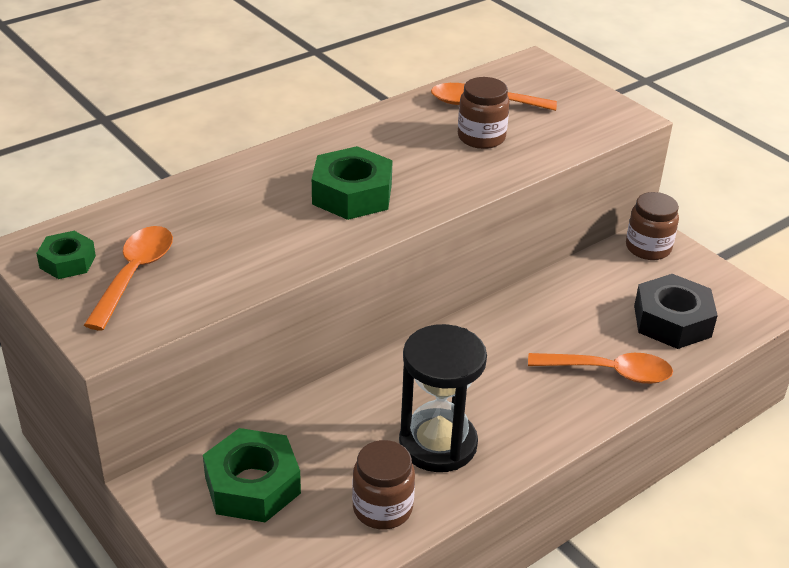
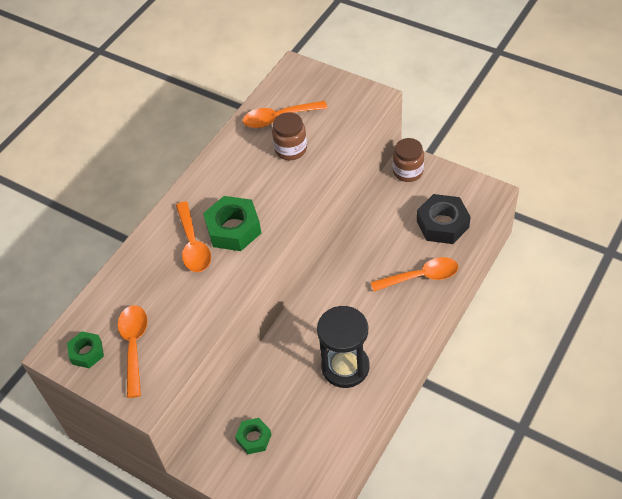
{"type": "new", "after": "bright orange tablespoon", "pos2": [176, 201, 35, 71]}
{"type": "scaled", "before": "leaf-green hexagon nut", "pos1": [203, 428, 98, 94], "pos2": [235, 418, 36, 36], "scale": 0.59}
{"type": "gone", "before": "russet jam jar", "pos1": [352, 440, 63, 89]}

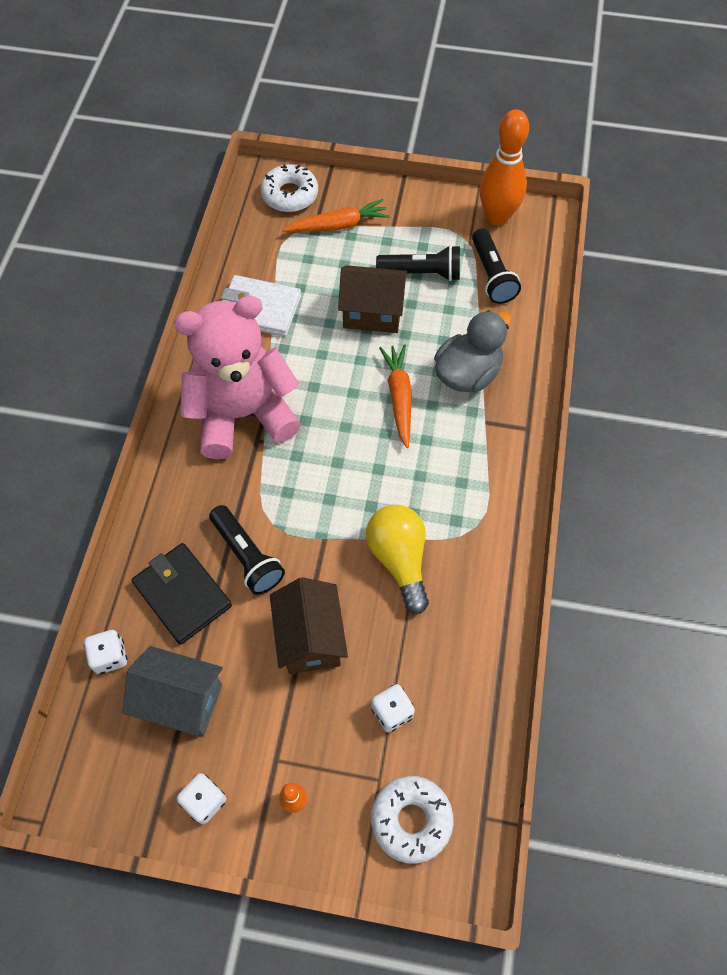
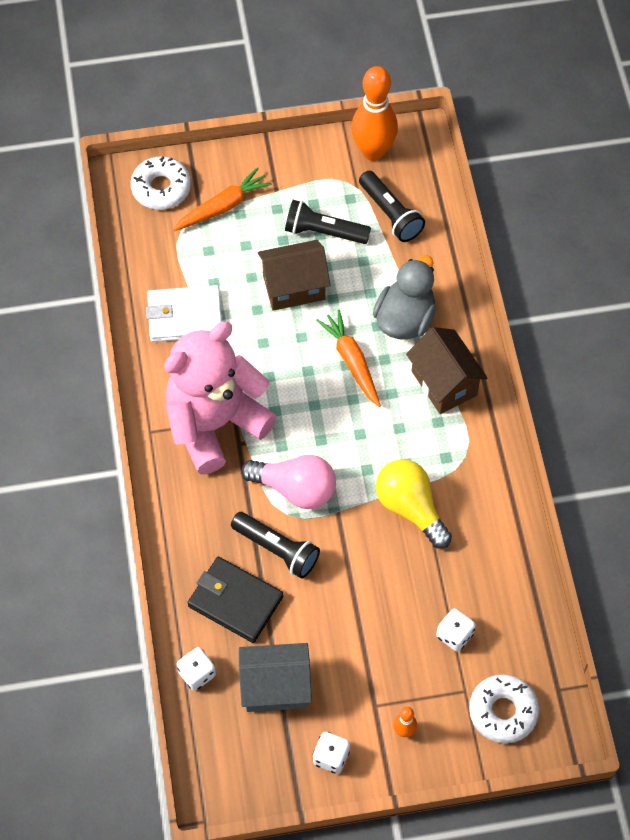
{"type": "new", "after": "rosy lightbulb", "pos2": [241, 455, 95, 54]}
{"type": "rotated", "before": "ebony flashlight", "pos1": [376, 245, 84, 36], "pos2": [285, 200, 86, 44], "turn": -150}
{"type": "shifted", "before": "russet house", "pos1": [270, 577, 78, 97], "pos2": [406, 327, 81, 87]}

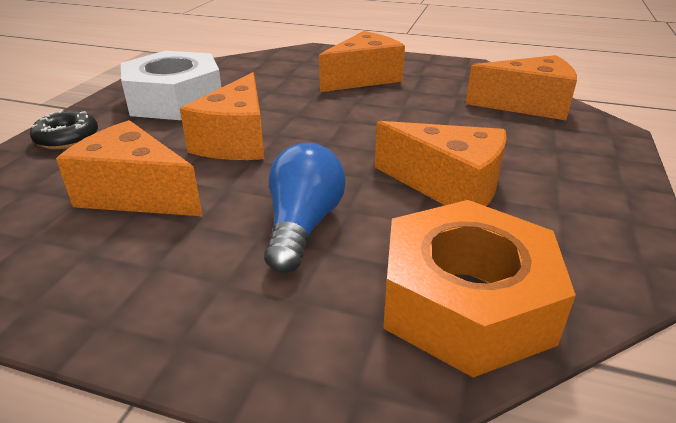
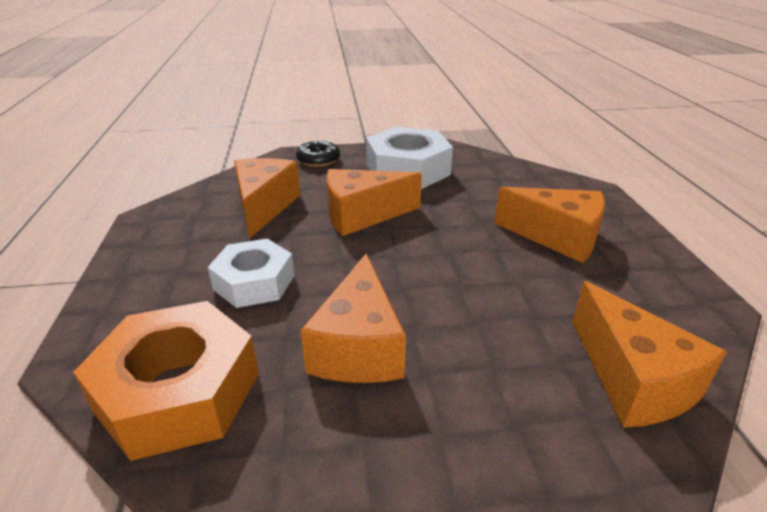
{"type": "swapped", "before": "blue lightbulb", "after": "snow-white hexagon nut", "pos1": [264, 143, 82, 130], "pos2": [208, 239, 87, 69]}

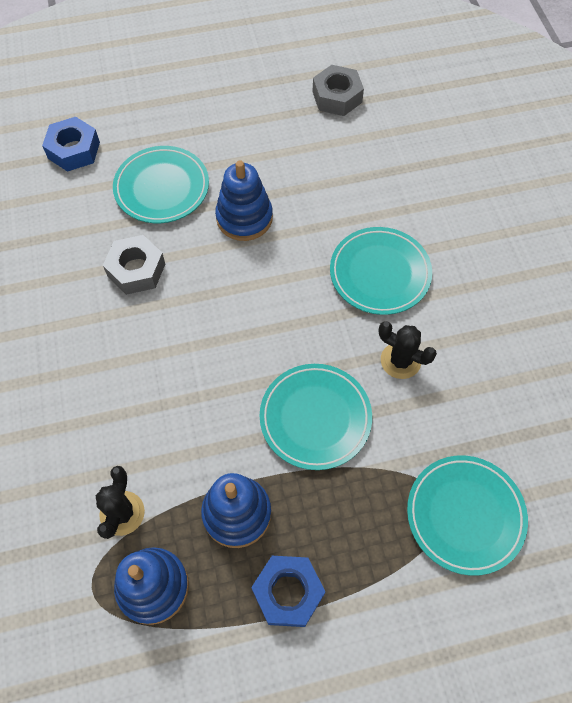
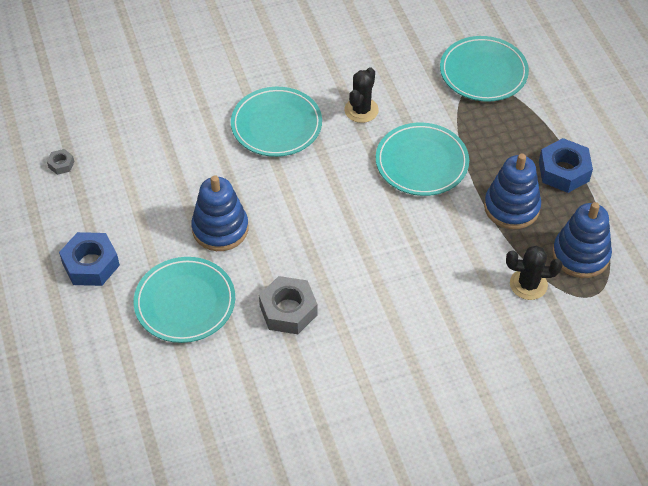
{"type": "scaled", "before": "gray hexagon nut", "pos1": [312, 65, 52, 51], "pos2": [47, 149, 27, 26], "scale": 0.48}
{"type": "shifted", "before": "blue hexagon nut", "pos1": [42, 117, 58, 55], "pos2": [59, 232, 61, 54]}

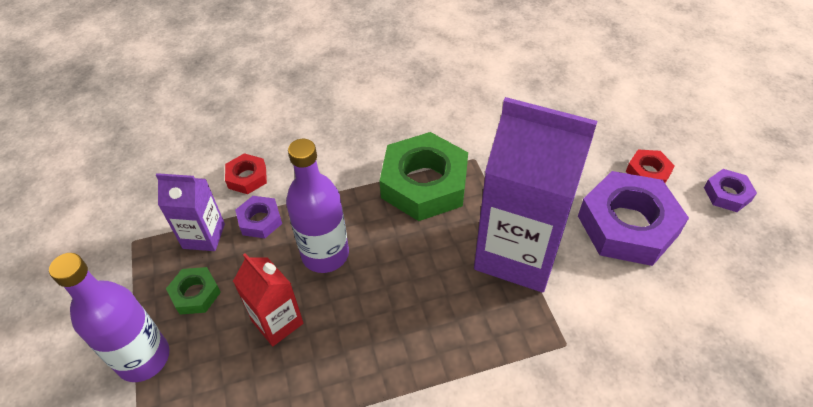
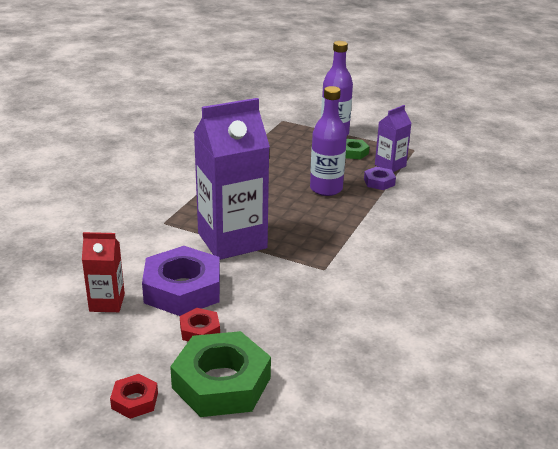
{"type": "shifted", "before": "crimson milk carton", "pos1": [233, 253, 70, 93], "pos2": [82, 232, 43, 80]}
{"type": "shifted", "before": "crimson hexagon nut", "pos1": [225, 153, 42, 41], "pos2": [110, 374, 48, 45]}
{"type": "shifted", "before": "leaf-green hexagon nut", "pos1": [379, 132, 89, 89], "pos2": [170, 331, 101, 86]}
{"type": "gone", "before": "purple hexagon nut", "pos1": [704, 169, 53, 43]}

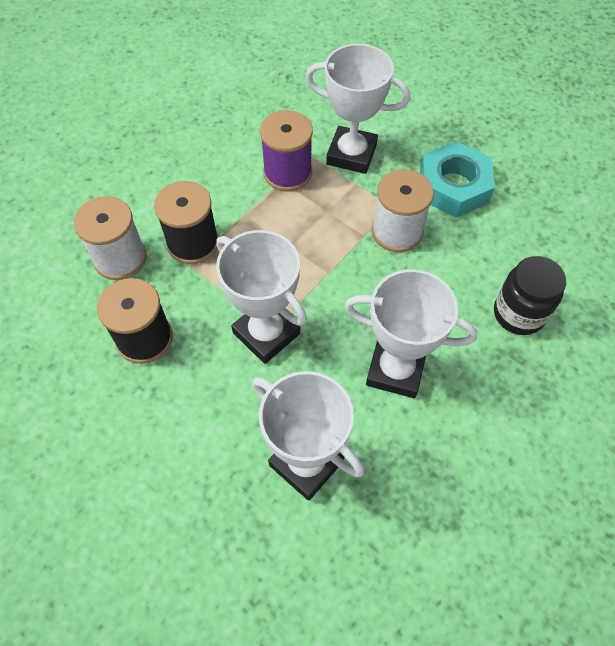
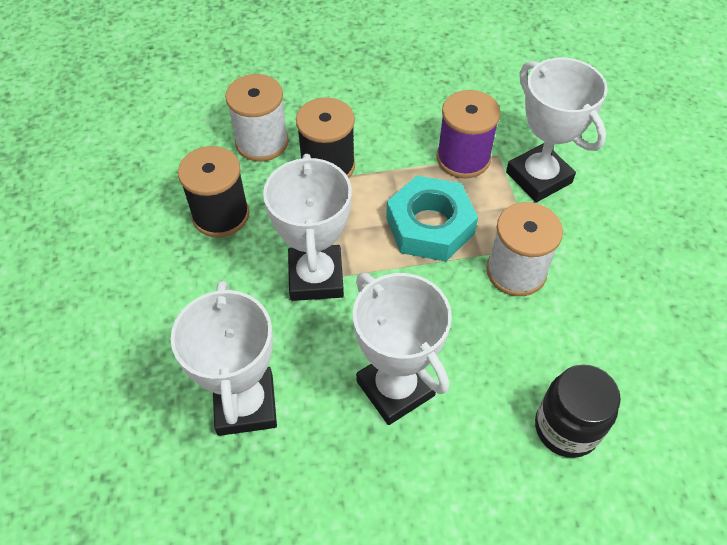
{"type": "shifted", "before": "aqua hexagon nut", "pos1": [420, 141, 75, 76], "pos2": [386, 176, 92, 85]}

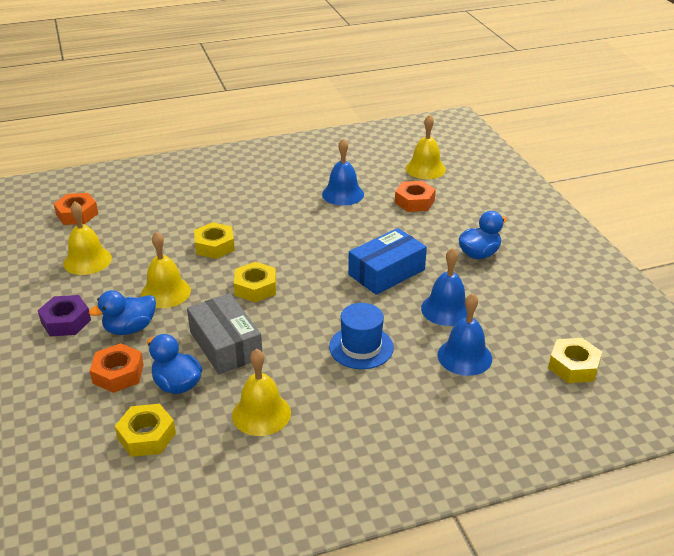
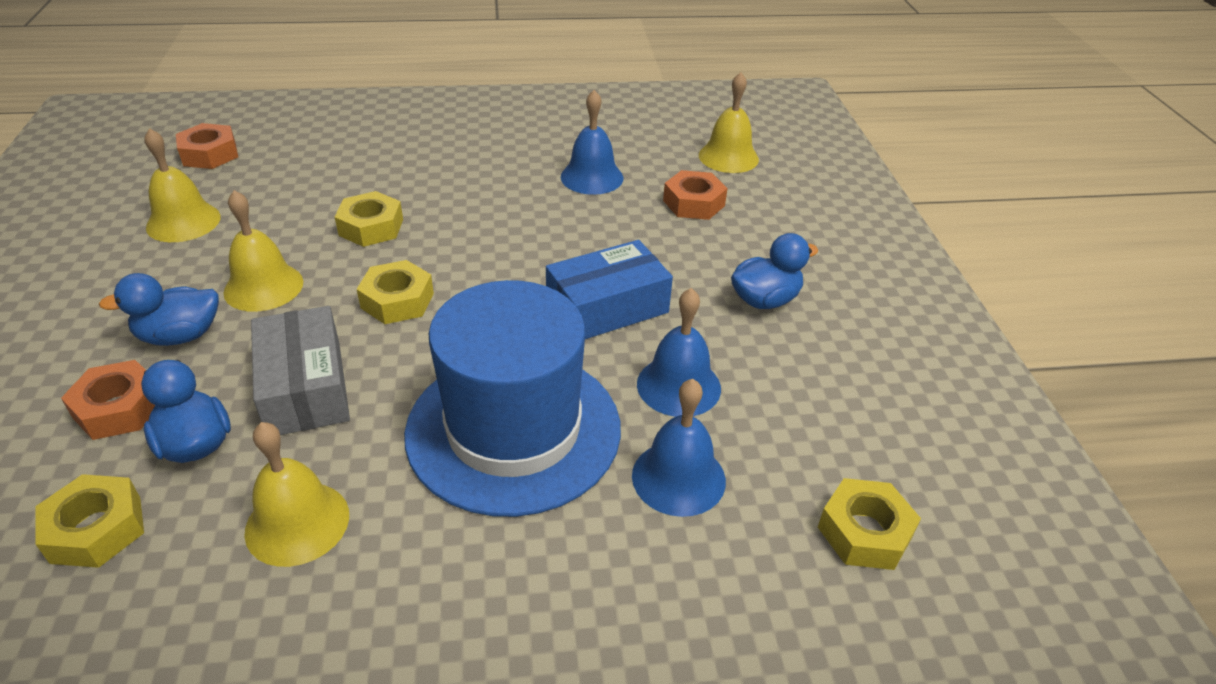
{"type": "scaled", "before": "blue hat", "pos1": [329, 303, 65, 66], "pos2": [404, 280, 217, 237], "scale": 1.99}
{"type": "gone", "before": "purple hexagon nut", "pos1": [38, 295, 53, 41]}

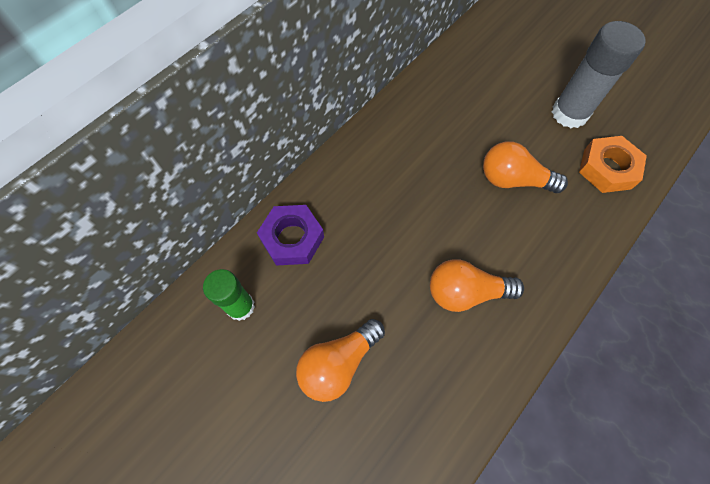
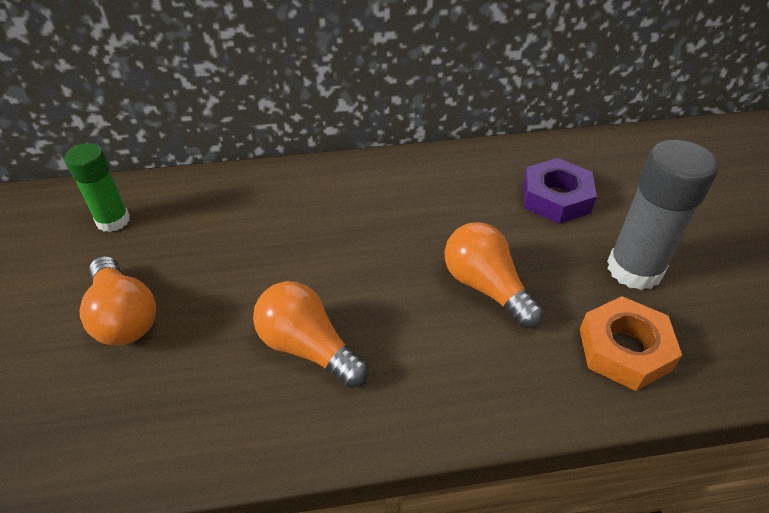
{"type": "rotated", "before": "bright orange lightbulb", "pos1": [296, 319, 89, 83], "pos2": [80, 256, 76, 89], "turn": -120}
{"type": "shifted", "before": "purple hexagon nut", "pos1": [257, 205, 67, 61], "pos2": [523, 158, 74, 66]}

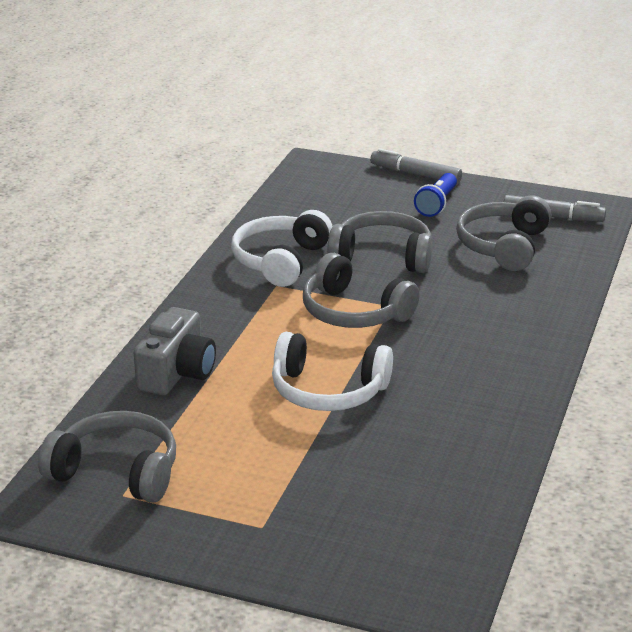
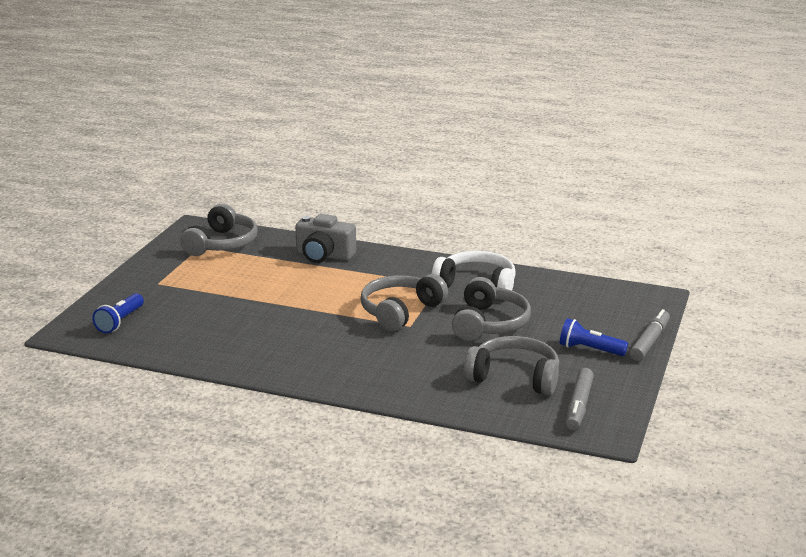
{"type": "new", "after": "blue flashlight", "pos2": [92, 293, 52, 40]}
{"type": "gone", "before": "snow-white over-ear headphones", "pos1": [272, 332, 121, 79]}

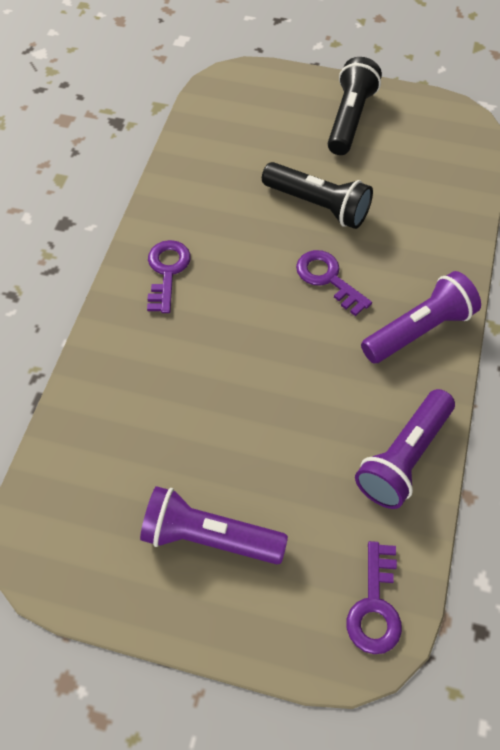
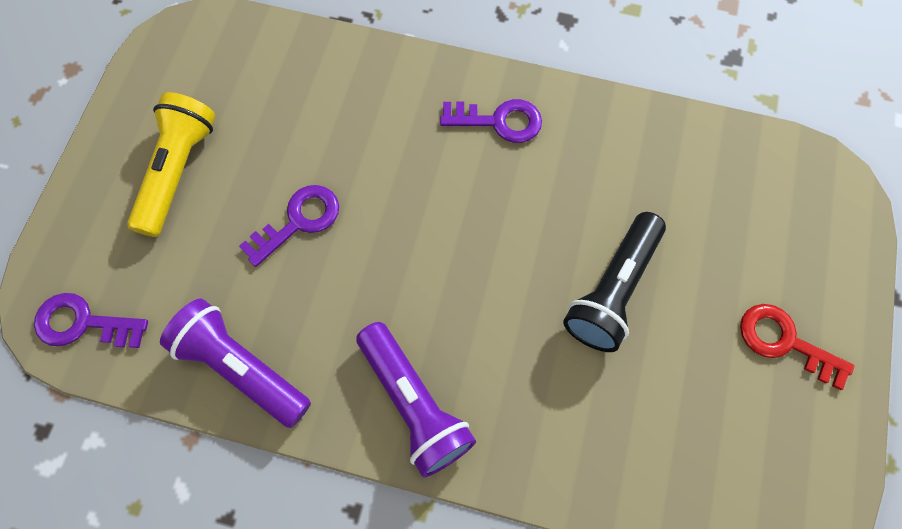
{"type": "repainted", "before": "purple flashlight", "after": "bright yellow flashlight", "pos1": [140, 486, 148, 79], "pos2": [127, 92, 88, 145]}
{"type": "shifted", "before": "purple latchkey", "pos1": [296, 250, 76, 66], "pos2": [239, 185, 100, 82]}
{"type": "swapped", "before": "ebony flashlight", "after": "crimson latchkey", "pos1": [328, 57, 54, 98], "pos2": [740, 304, 115, 86]}

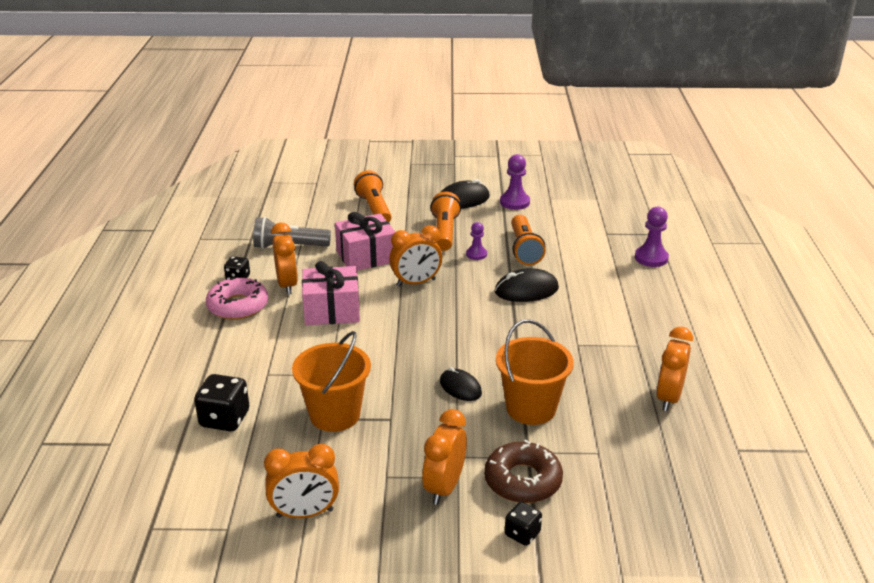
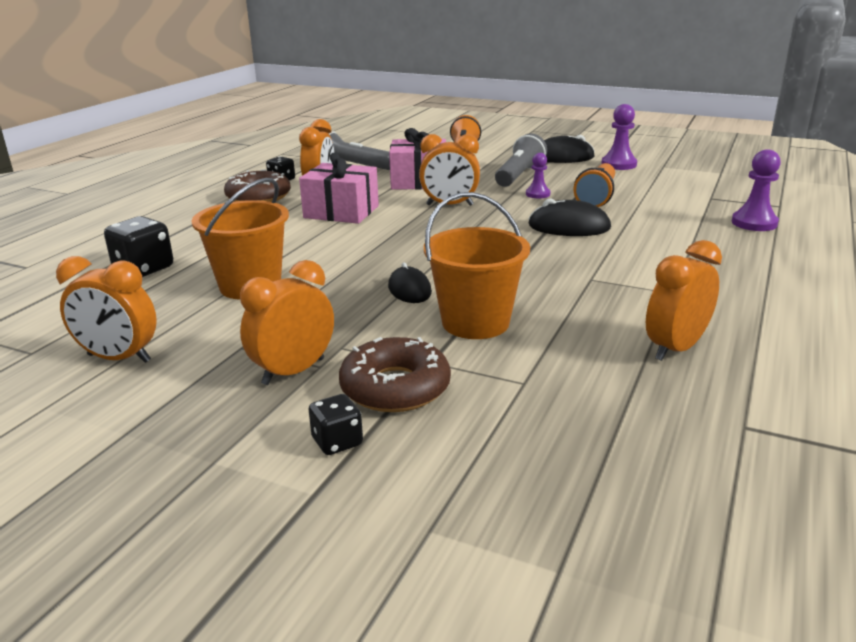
{"type": "repainted", "before": "rosy glazed donut", "after": "russet glazed donut", "pos1": [206, 277, 62, 43], "pos2": [224, 169, 67, 33]}
{"type": "repainted", "before": "bright orange flashlight", "after": "gray flashlight", "pos1": [430, 191, 31, 60], "pos2": [495, 133, 52, 54]}

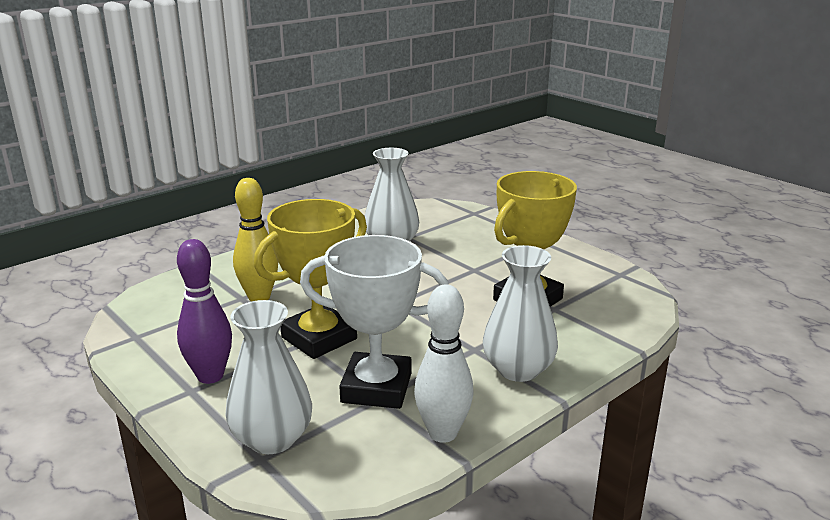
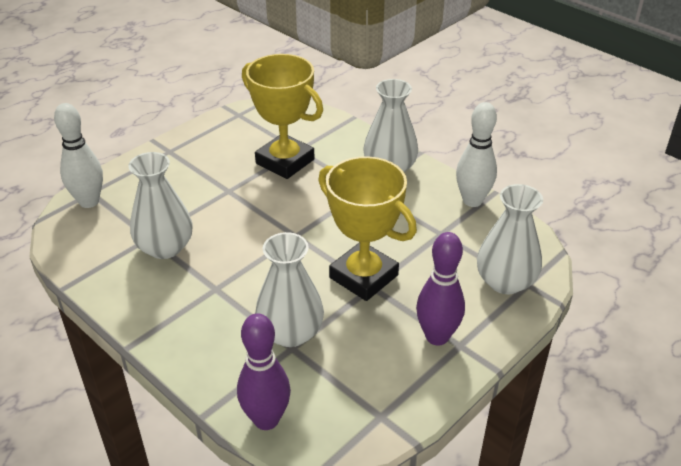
{"type": "new", "after": "snow-white skittle", "pos2": [54, 103, 49, 105]}
{"type": "new", "after": "purple skittle", "pos2": [237, 313, 54, 117]}
{"type": "swapped", "before": "bright yellow skittle", "after": "snow-white flower vase", "pos1": [233, 178, 45, 123], "pos2": [255, 232, 69, 115]}
{"type": "gone", "before": "snow-white prize cup", "pos1": [300, 235, 149, 174]}

